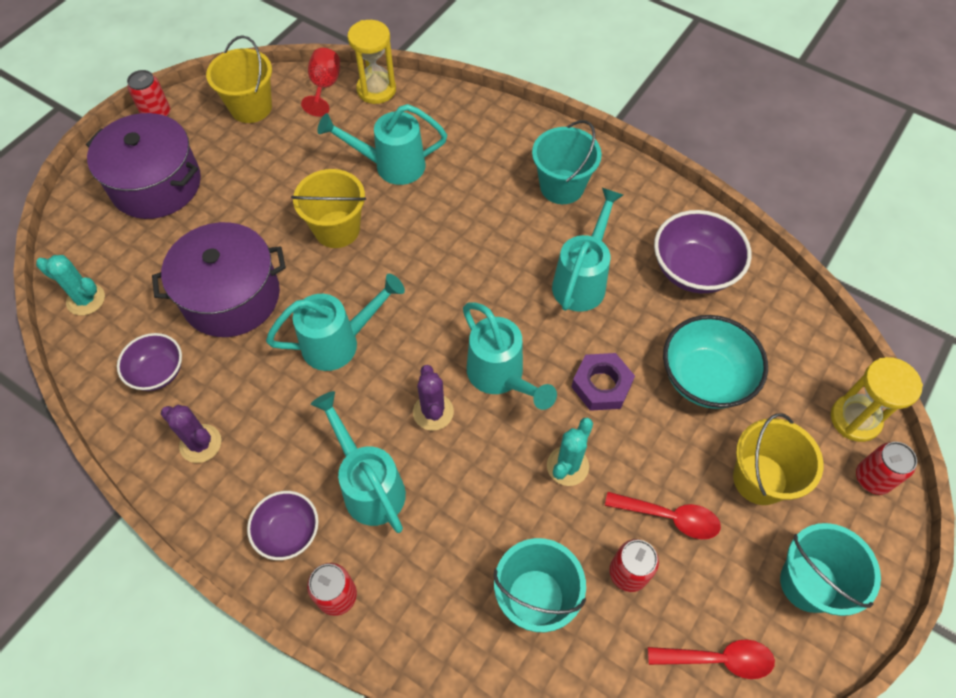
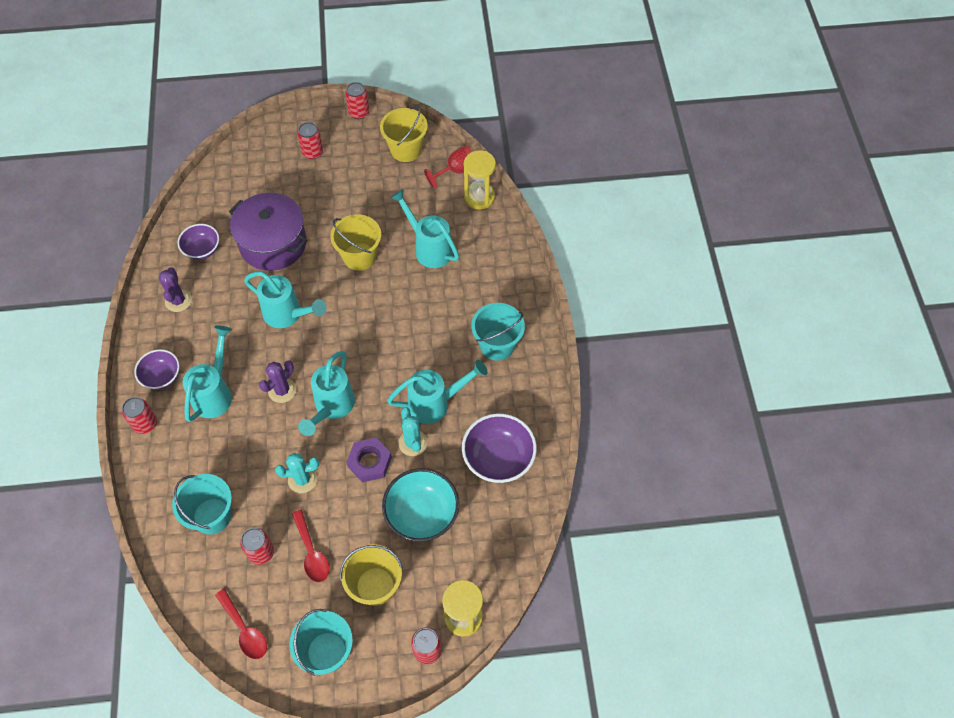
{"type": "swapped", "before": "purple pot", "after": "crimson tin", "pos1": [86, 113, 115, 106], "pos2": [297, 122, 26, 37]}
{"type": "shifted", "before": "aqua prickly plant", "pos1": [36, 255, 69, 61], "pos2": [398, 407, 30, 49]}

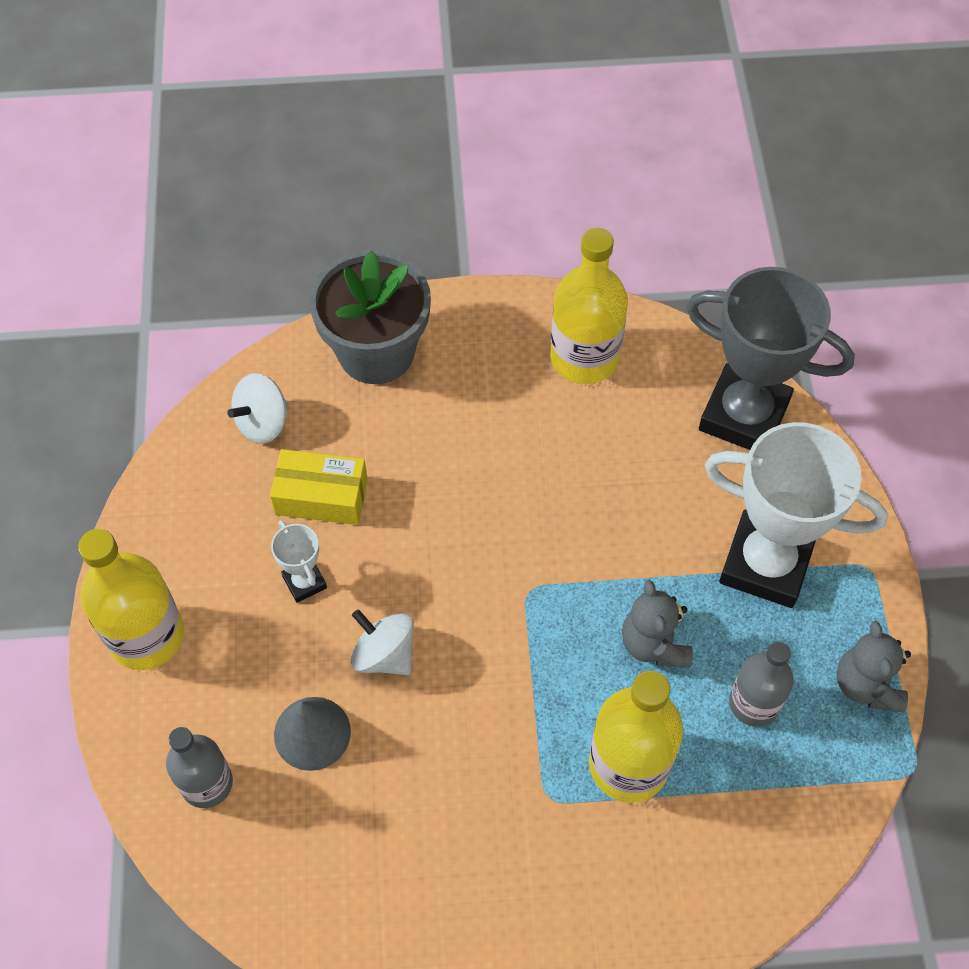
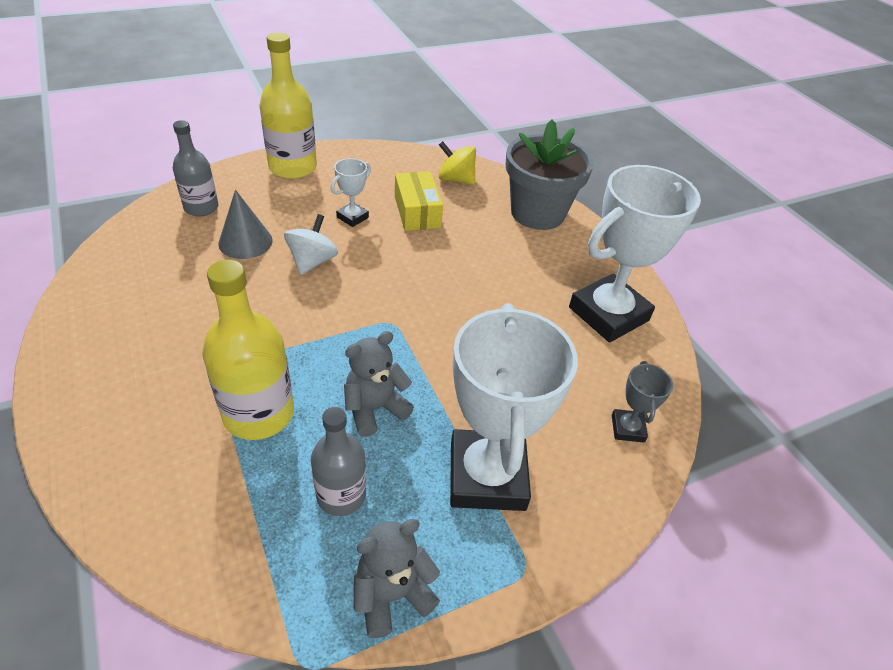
{"type": "repainted", "before": "snow-white spinning top", "after": "bright yellow spinning top", "pos1": [227, 373, 61, 71], "pos2": [439, 141, 37, 44]}
{"type": "swapped", "before": "bright yellow drink bottle", "after": "snow-white prize cup", "pos1": [550, 228, 78, 156], "pos2": [569, 165, 132, 177]}
{"type": "scaled", "before": "gray prize cup", "pos1": [686, 267, 169, 183], "pos2": [612, 361, 61, 82], "scale": 0.44}

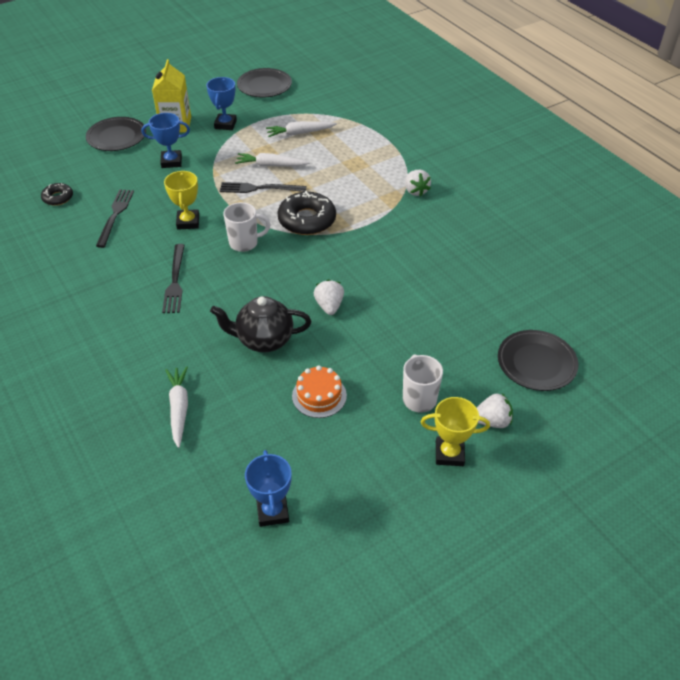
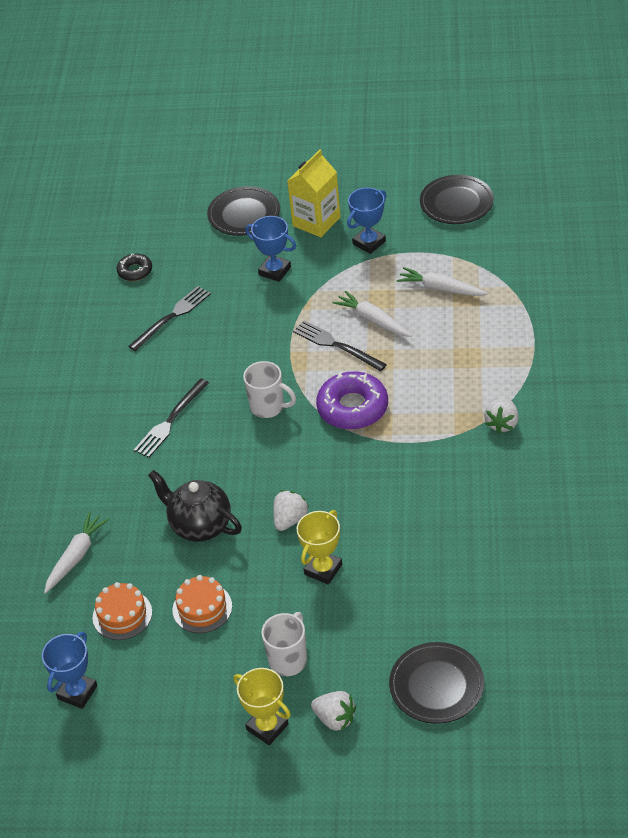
{"type": "new", "after": "bright orange layer cake", "pos2": [93, 582, 59, 58]}
{"type": "shifted", "before": "bright yellow prize cup", "pos1": [164, 171, 35, 59], "pos2": [297, 510, 45, 75]}
{"type": "repainted", "before": "ebony glazed donut", "after": "purple glazed donut", "pos1": [277, 191, 59, 44], "pos2": [316, 371, 72, 59]}

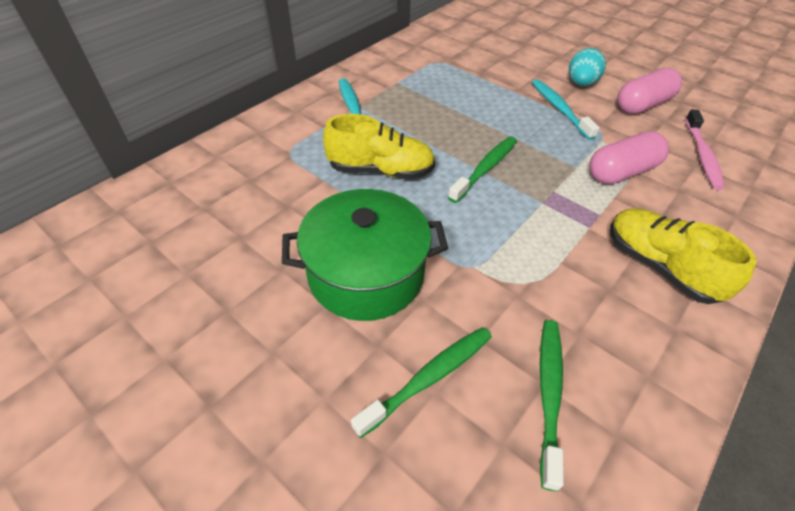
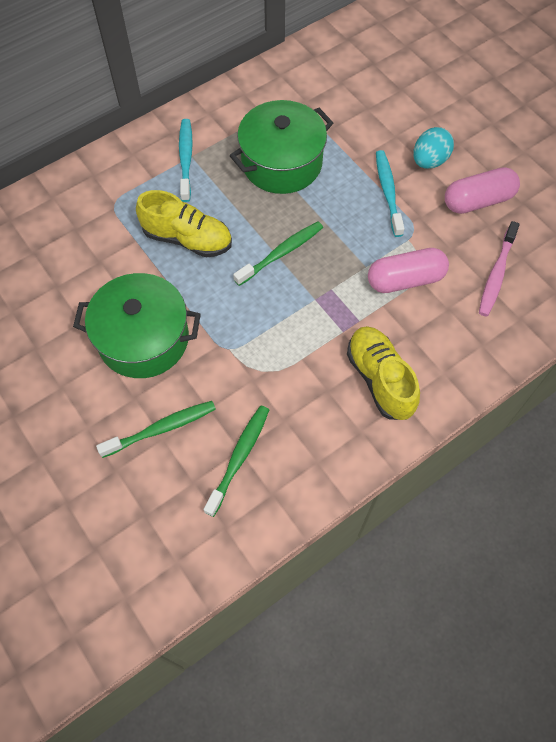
{"type": "new", "after": "leaf-green pot", "pos2": [230, 100, 103, 94]}

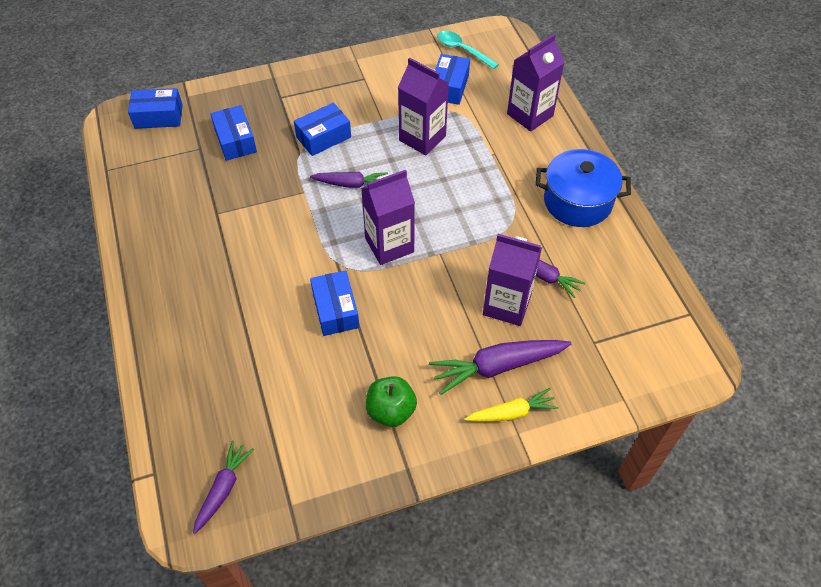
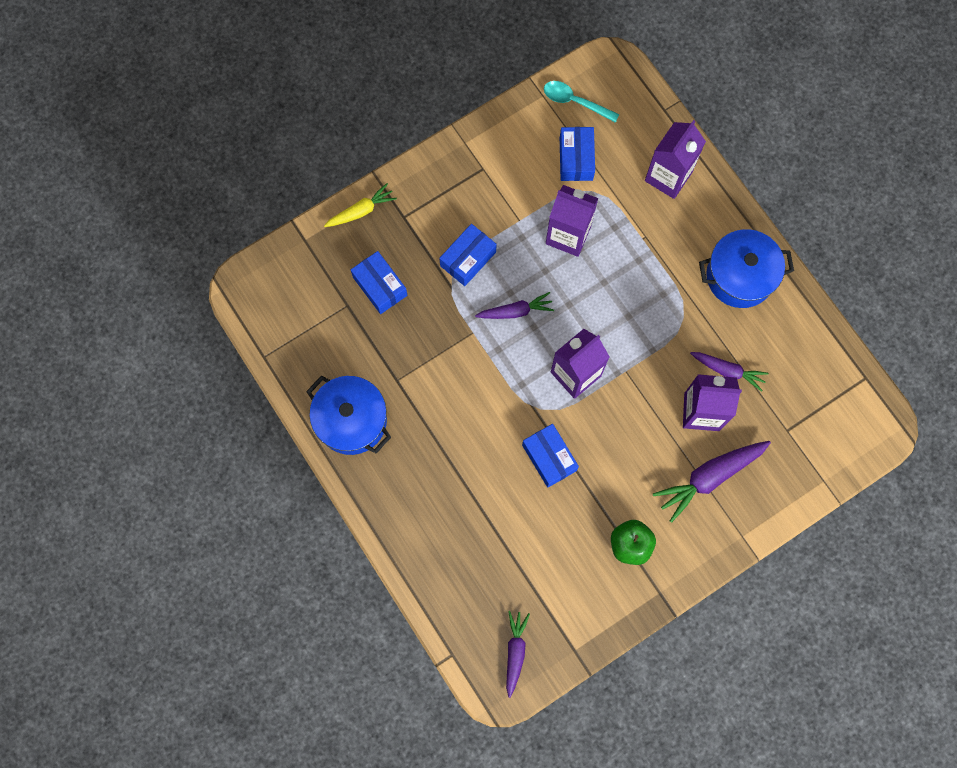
{"type": "new", "after": "blue pot", "pos2": [306, 376, 85, 79]}
{"type": "shifted", "before": "bright yellow toy carrot", "pos1": [465, 388, 93, 34], "pos2": [324, 183, 73, 44]}
{"type": "gone", "before": "blue parcel", "pos1": [128, 88, 55, 41]}

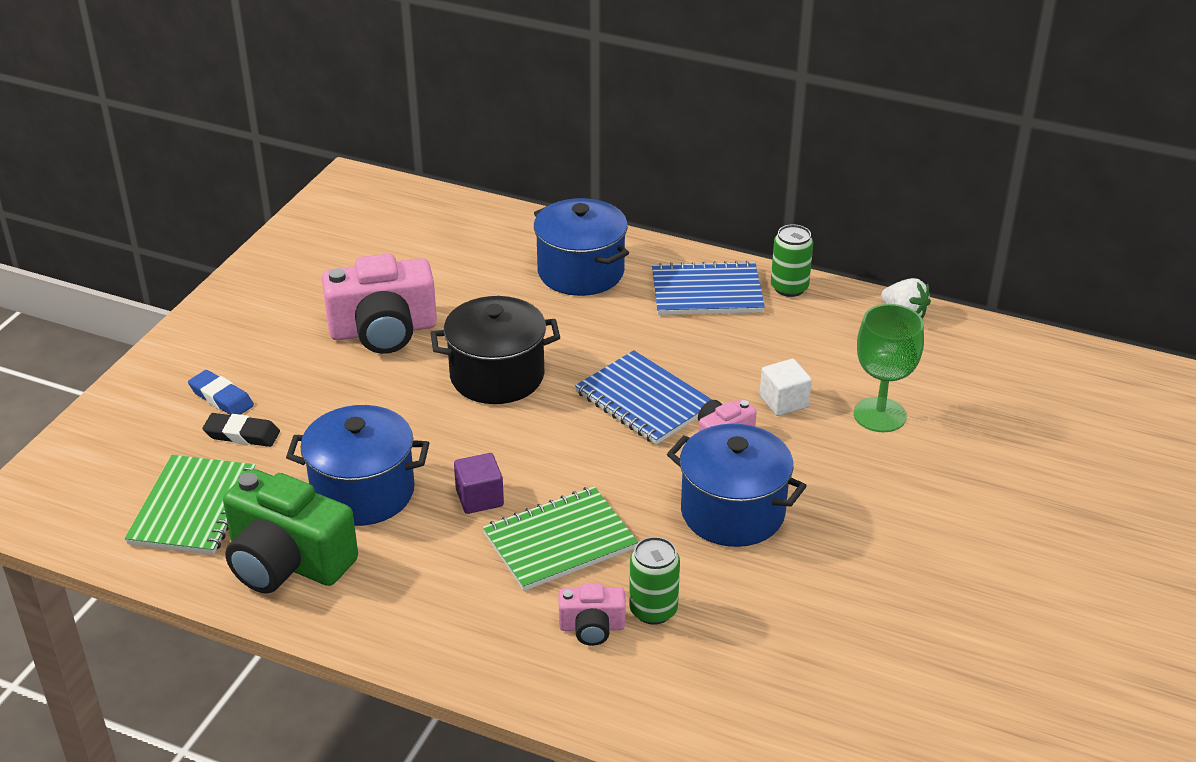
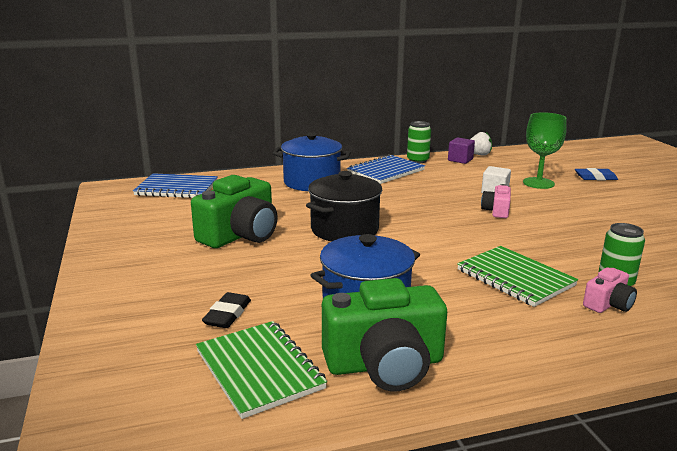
{"type": "shifted", "before": "blue notebook", "pos1": [575, 350, 138, 95], "pos2": [133, 173, 85, 25]}
{"type": "repainted", "before": "rosy photo camera", "after": "leaf-green photo camera", "pos1": [322, 253, 115, 101], "pos2": [191, 175, 87, 73]}
{"type": "rotated", "before": "ebony gum eraser", "pos1": [202, 413, 78, 34], "pos2": [202, 292, 49, 36], "turn": -45}
{"type": "shifted", "before": "purple block", "pos1": [454, 453, 50, 61], "pos2": [448, 137, 27, 27]}
{"type": "rotated", "before": "leaf-green notebook", "pos1": [483, 486, 155, 105], "pos2": [457, 246, 121, 61], "turn": -60}
{"type": "shifted", "before": "blue gum eraser", "pos1": [188, 370, 66, 45], "pos2": [575, 168, 43, 12]}
{"type": "gone", "before": "blue pot", "pos1": [667, 424, 139, 123]}

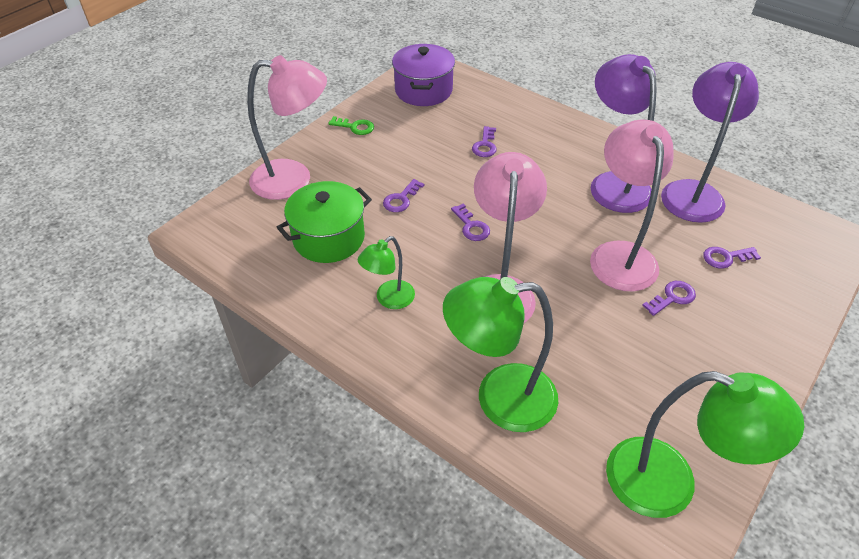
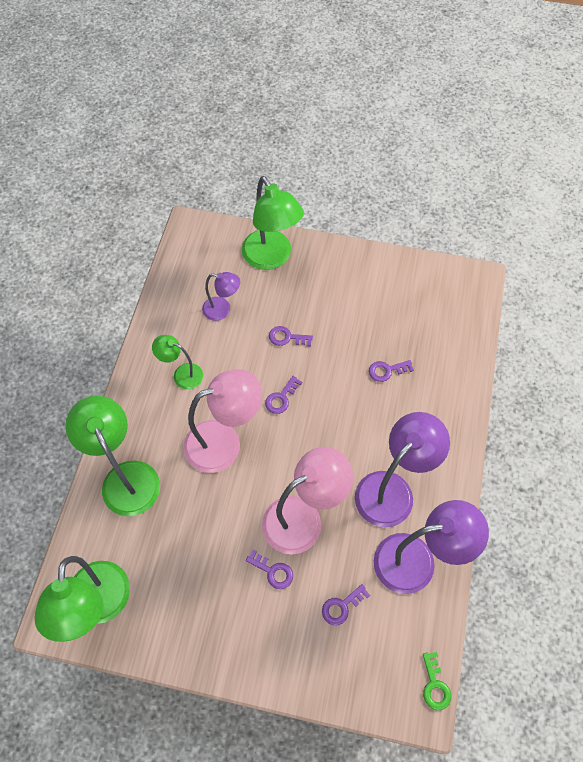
{"type": "swapped", "before": "leaf-green pot", "after": "purple reading lamp", "pos1": [277, 181, 95, 82], "pos2": [202, 272, 38, 49]}
{"type": "repainted", "before": "rosy reading lamp", "after": "leaf-green reading lamp", "pos1": [247, 55, 80, 145], "pos2": [242, 176, 62, 94]}
{"type": "rotated", "before": "purple latchkey", "pos1": [703, 247, 58, 22], "pos2": [322, 584, 48, 41], "turn": -90}
{"type": "shifted", "before": "leaf-green latchkey", "pos1": [328, 116, 46, 19], "pos2": [423, 652, 28, 58]}
{"type": "gone", "before": "purple pot", "pos1": [392, 44, 63, 62]}

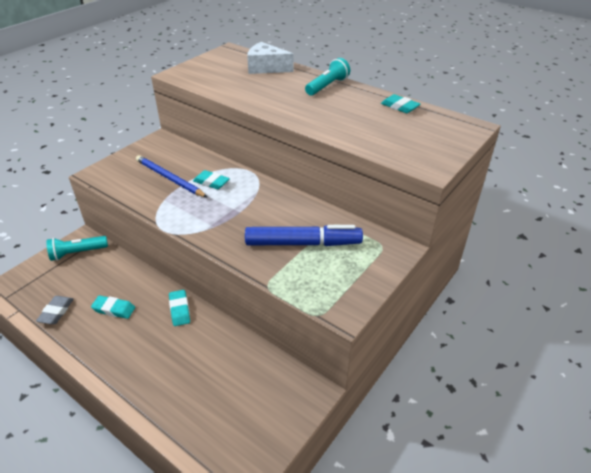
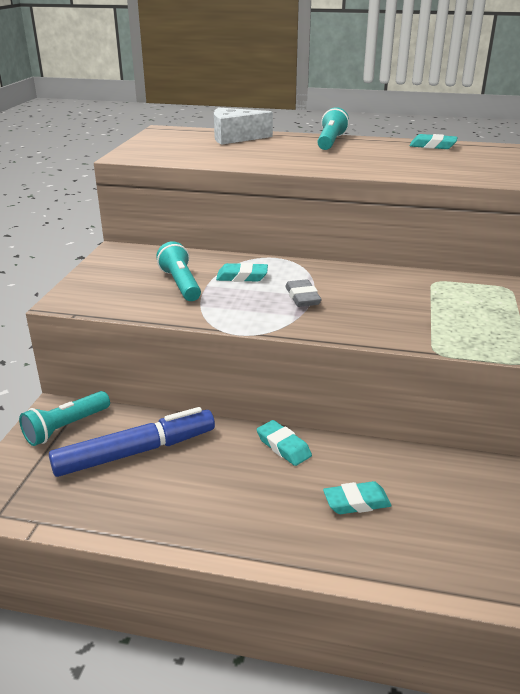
{"type": "shifted", "before": "blue marker", "pos1": [245, 225, 118, 21], "pos2": [49, 407, 166, 70]}
{"type": "swapped", "before": "blue pencil", "after": "aqua flashlight", "pos1": [136, 155, 71, 42], "pos2": [156, 241, 45, 60]}
{"type": "shifted", "before": "gray gum eraser", "pos1": [36, 296, 38, 28], "pos2": [286, 279, 36, 28]}
{"type": "shifted", "before": "aqua gum eraser", "pos1": [91, 296, 44, 23], "pos2": [323, 481, 69, 33]}

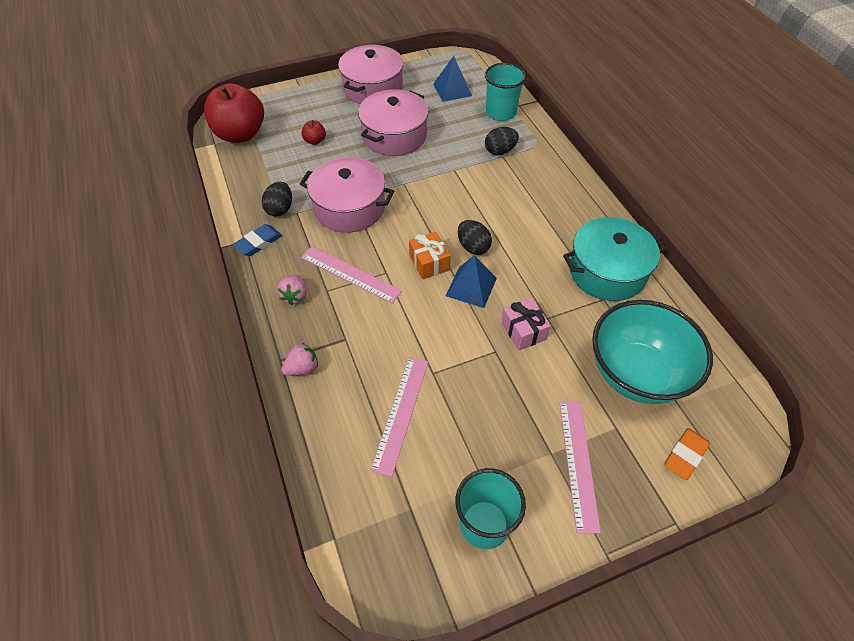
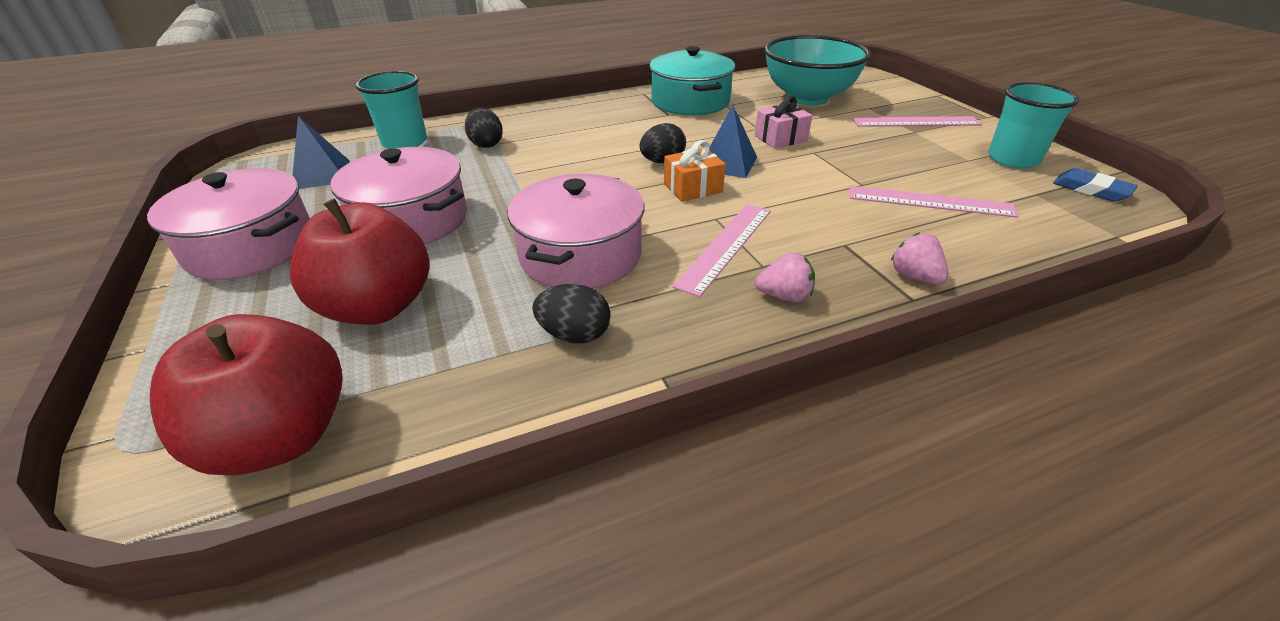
{"type": "scaled", "before": "crimson apple fruit", "pos1": [302, 120, 24, 25], "pos2": [290, 198, 139, 127], "scale": 2.38}
{"type": "shifted", "before": "blue gum eraser", "pos1": [233, 224, 49, 32], "pos2": [1053, 168, 85, 34]}
{"type": "gone", "before": "bright orange gum eraser", "pos1": [664, 428, 46, 52]}

